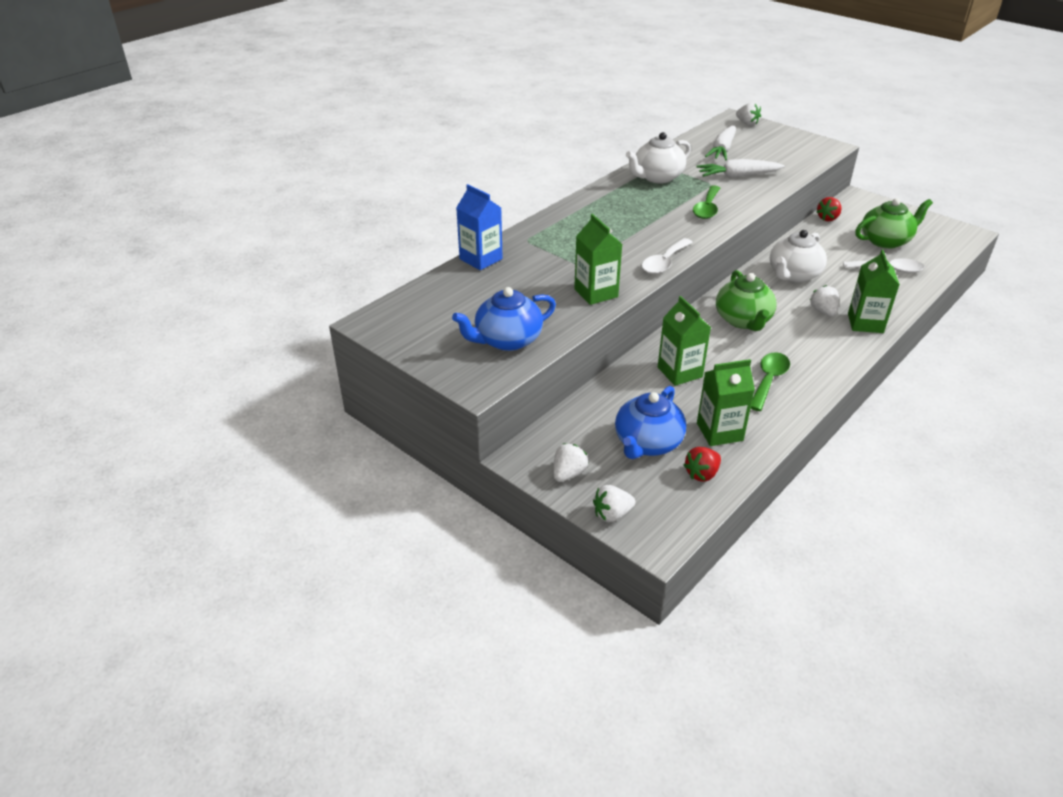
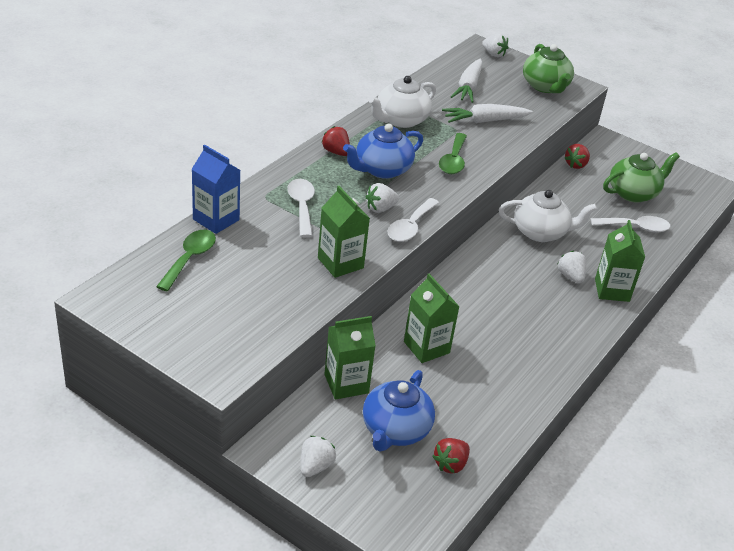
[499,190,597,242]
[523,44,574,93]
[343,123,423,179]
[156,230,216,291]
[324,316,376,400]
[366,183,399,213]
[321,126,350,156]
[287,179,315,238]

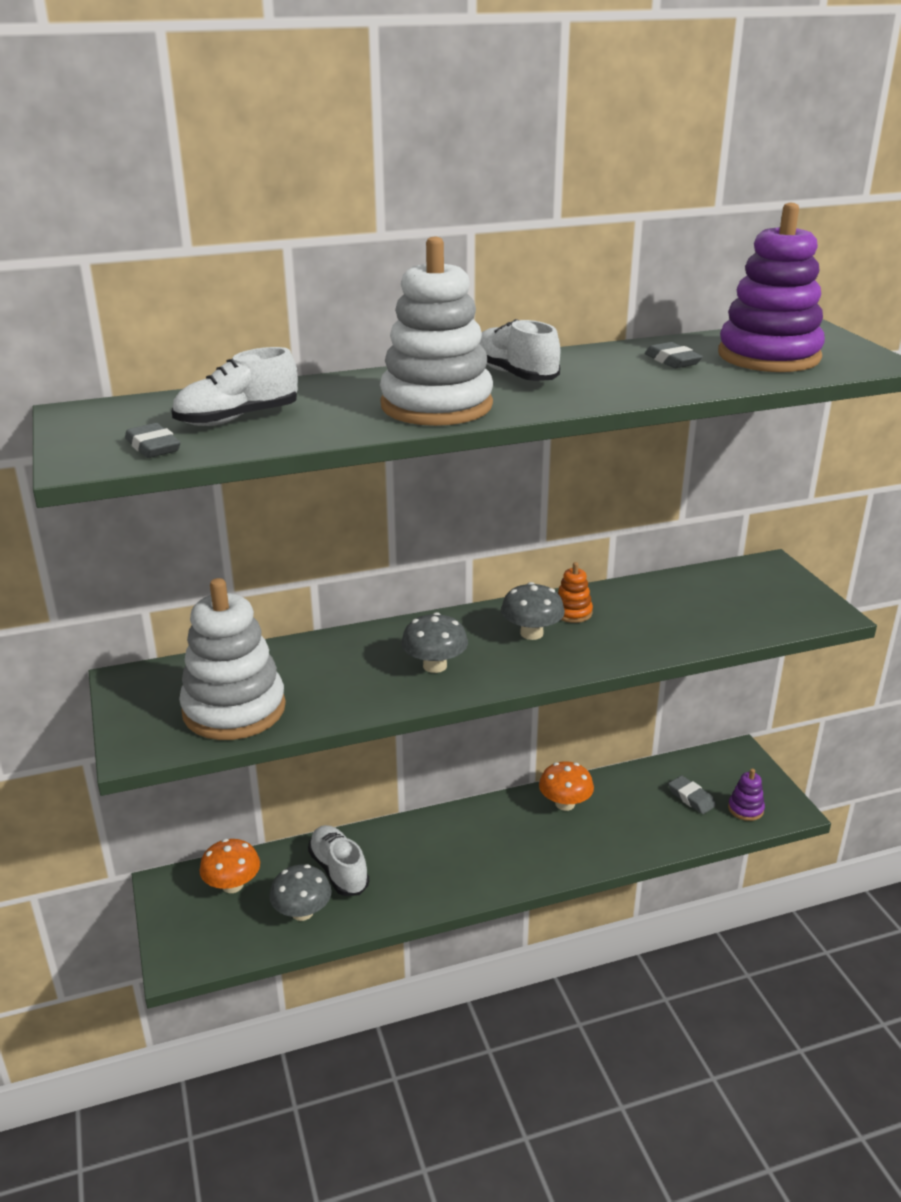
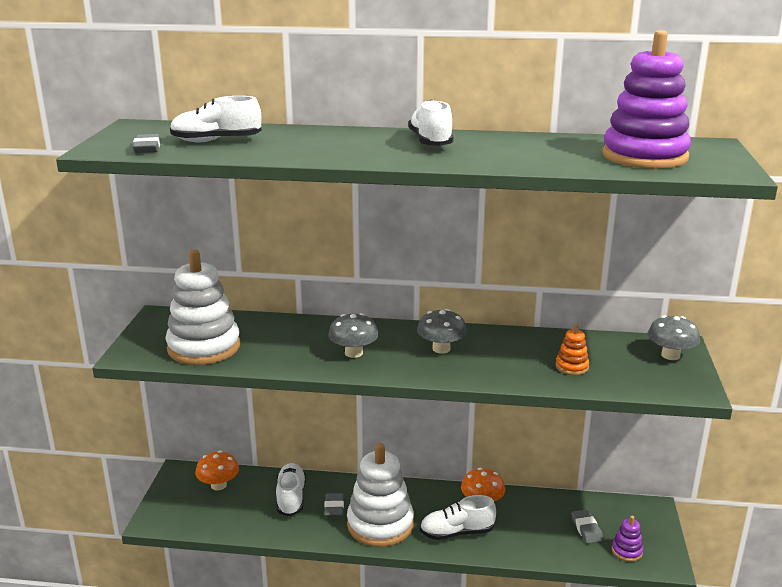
[347,443,414,547]
[324,493,344,517]
[555,324,589,375]
[648,315,700,360]
[420,495,496,540]

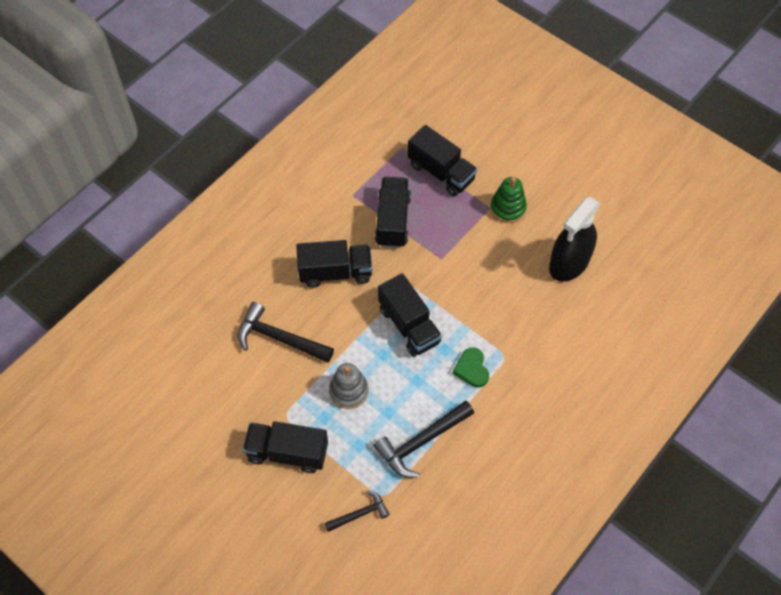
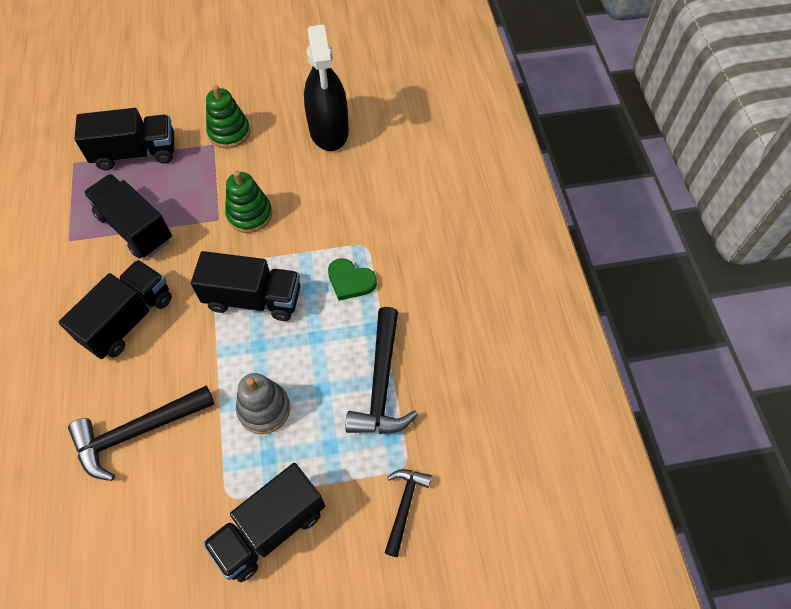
[225,171,272,233]

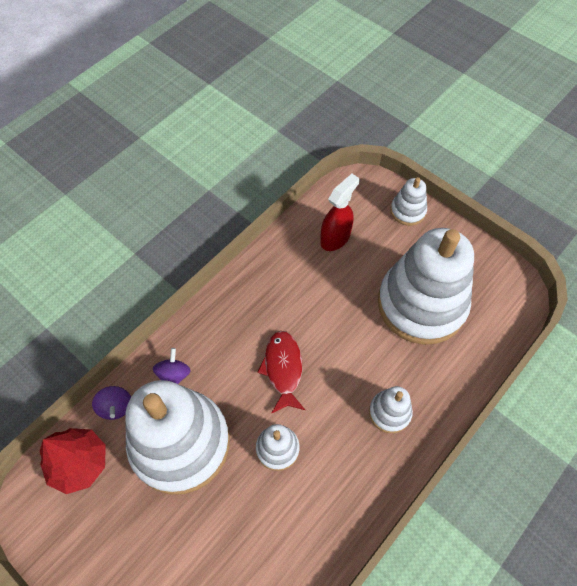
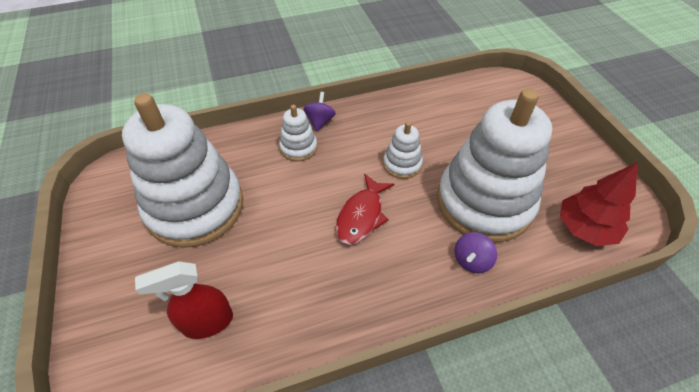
[390,177,427,226] (first image)
[303,92,336,131]

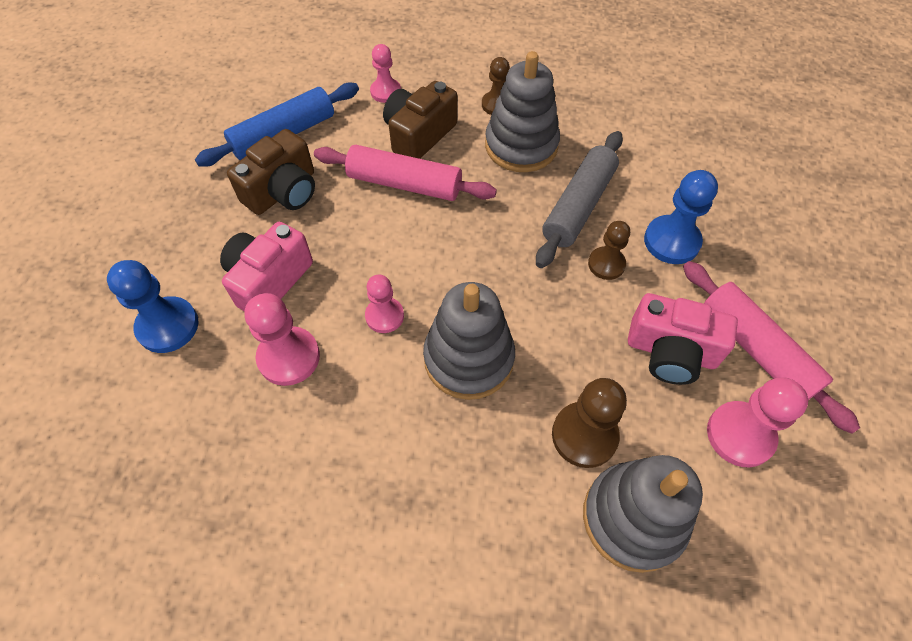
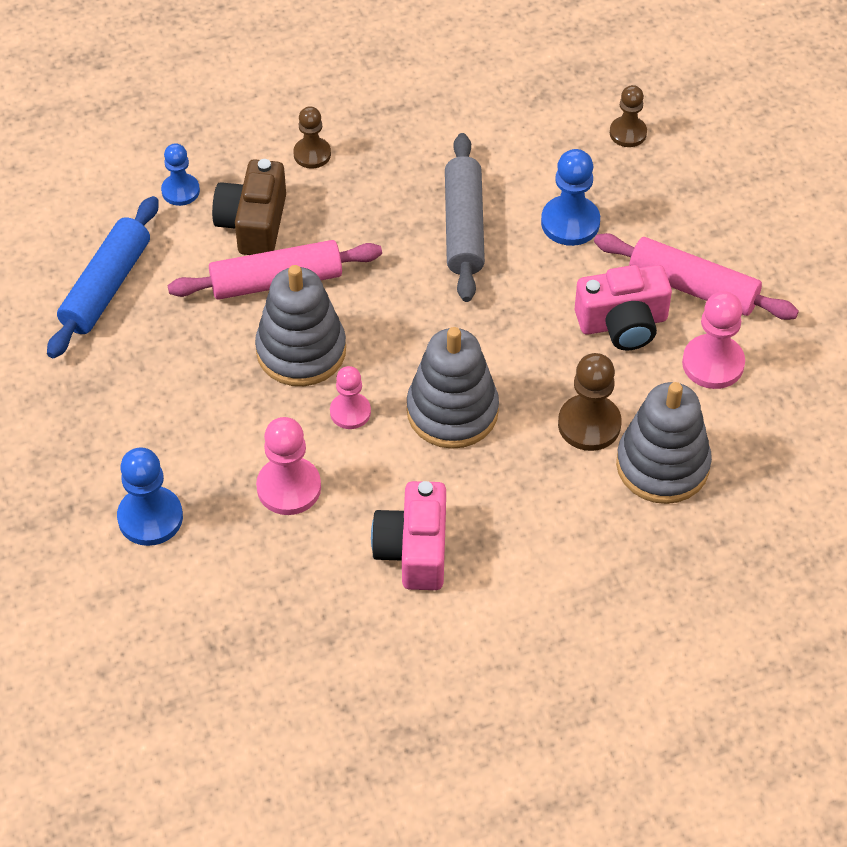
[161,143,200,206]
[255,265,346,386]
[227,129,315,215] (first image)
[610,85,647,147]
[371,481,446,590]

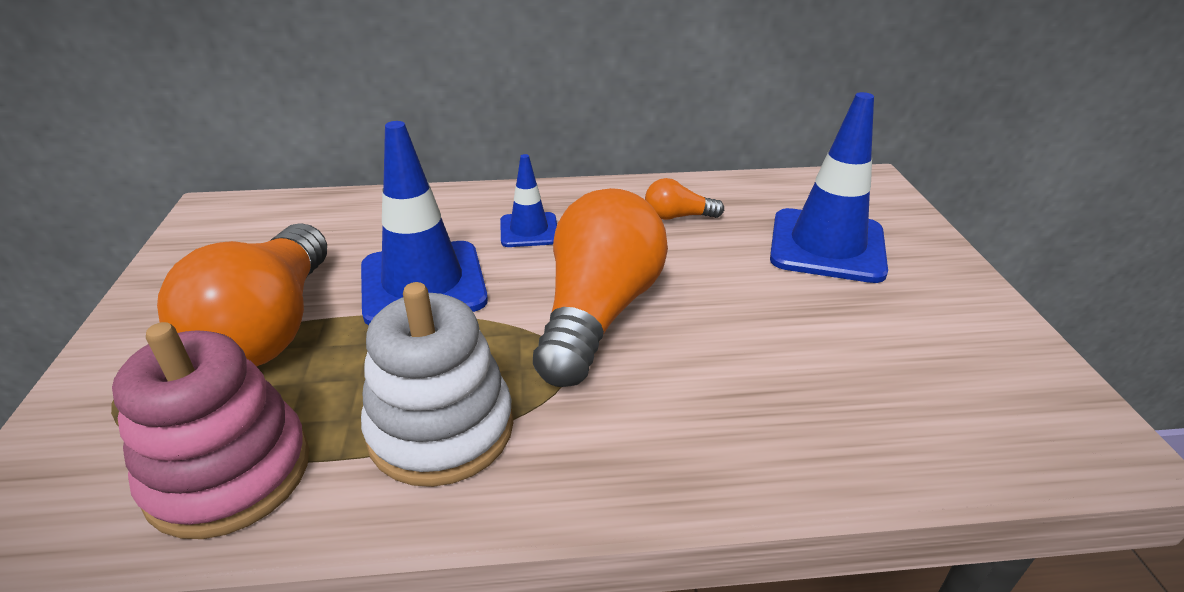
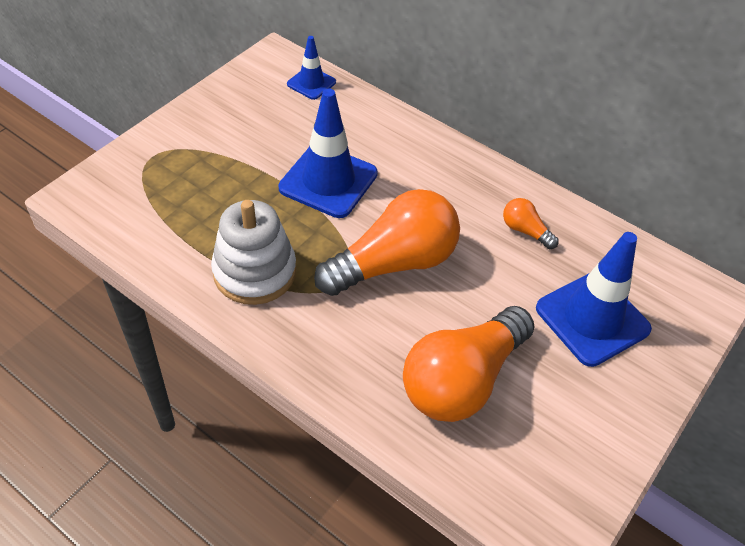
[287,36,336,100]
[403,306,535,422]
[112,322,309,539] (first image)

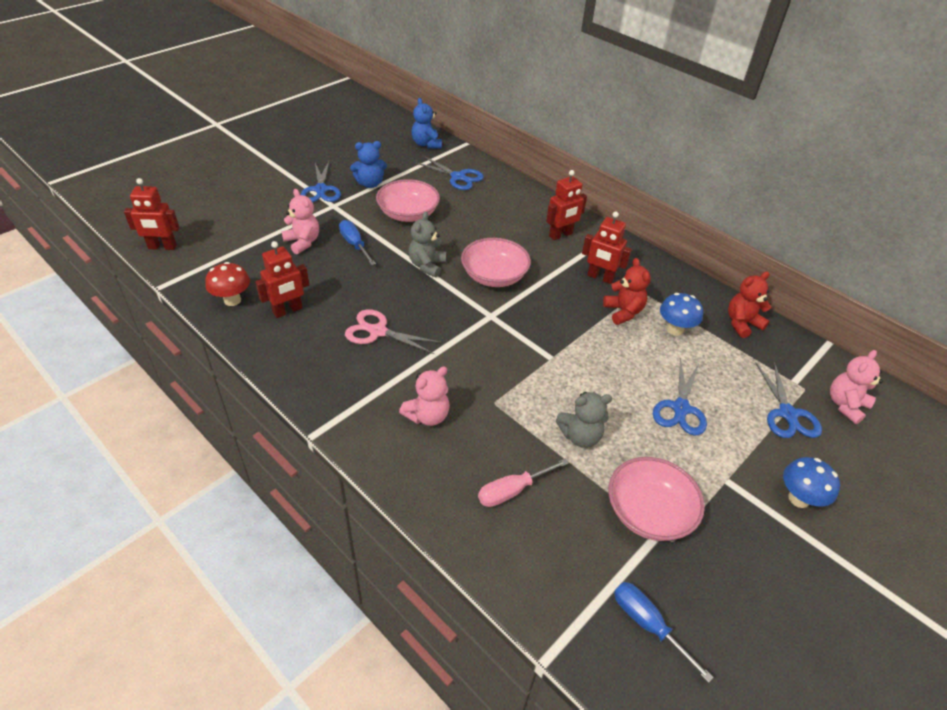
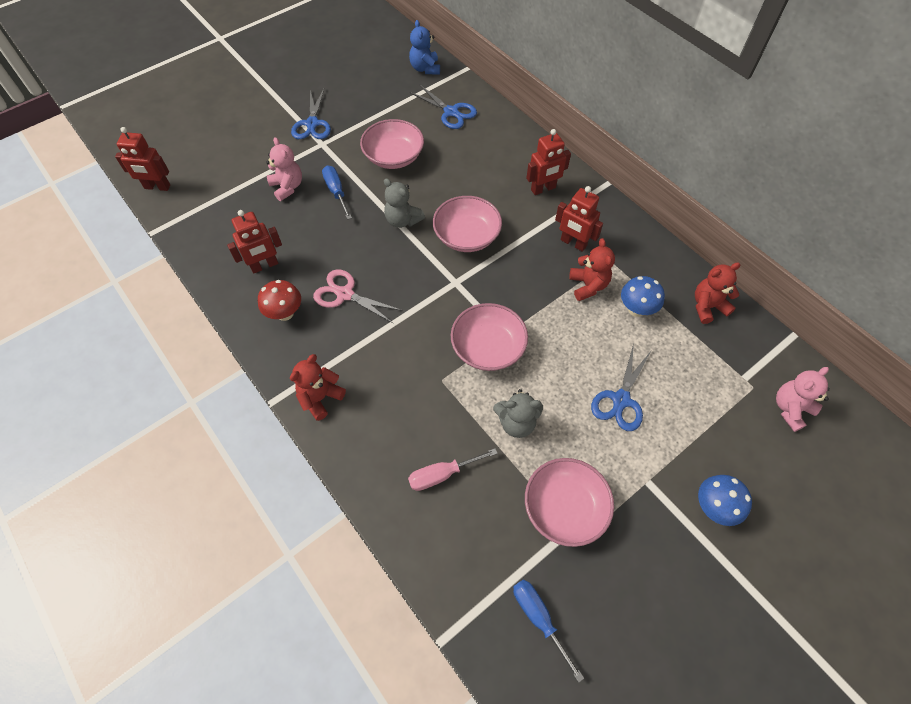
[350,141,387,188] (first image)
[384,178,425,228]
[258,280,301,321]
[755,362,822,438] (first image)
[399,366,450,426] (first image)
[451,303,528,371]
[290,354,346,421]

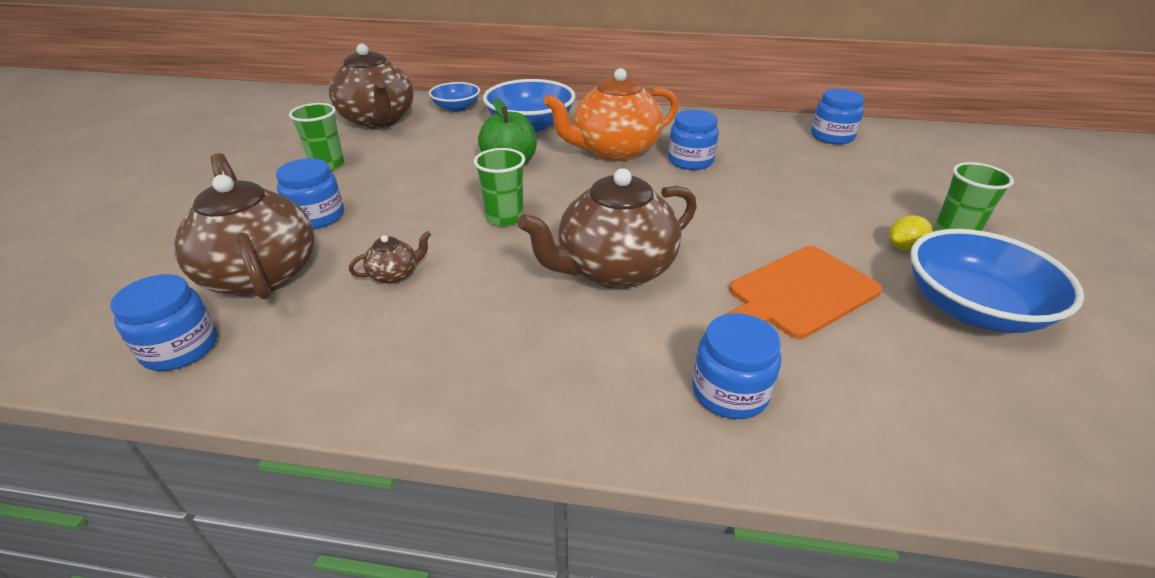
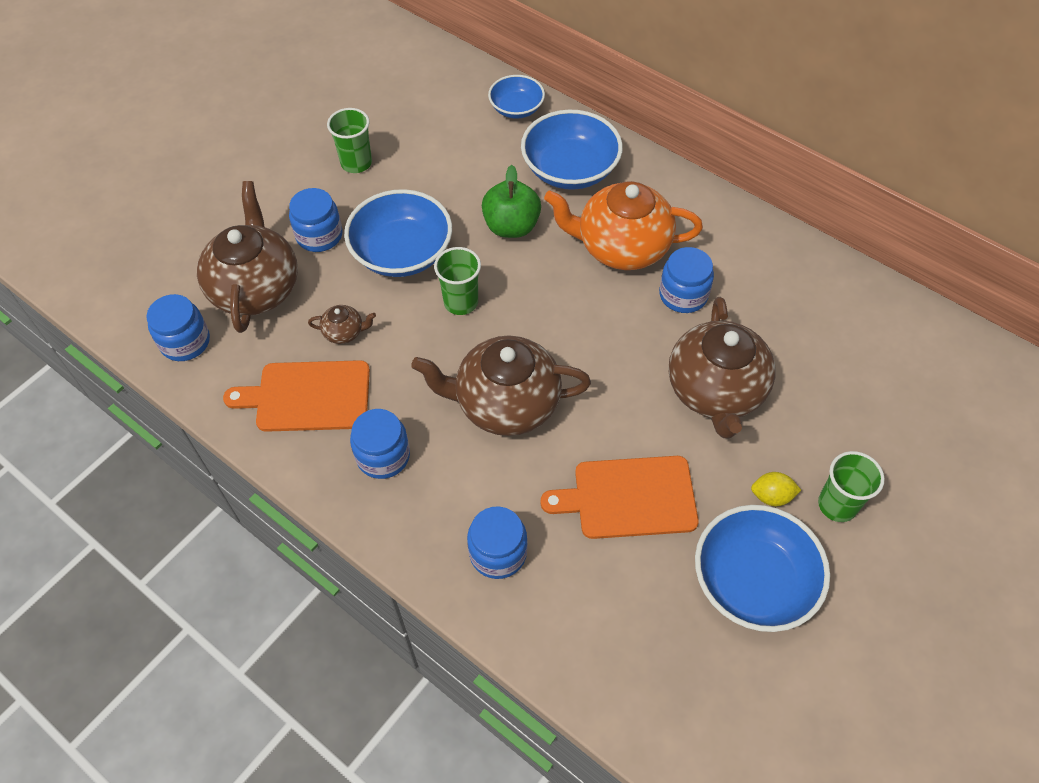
[668,297,776,438]
[350,409,410,479]
[344,189,452,277]
[223,360,370,432]

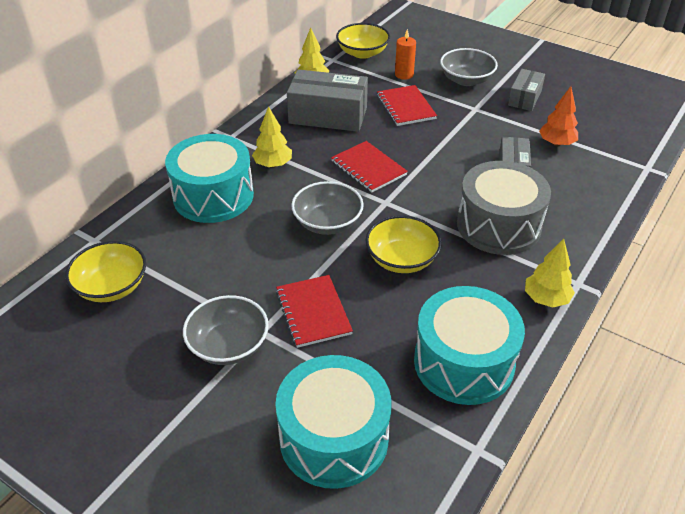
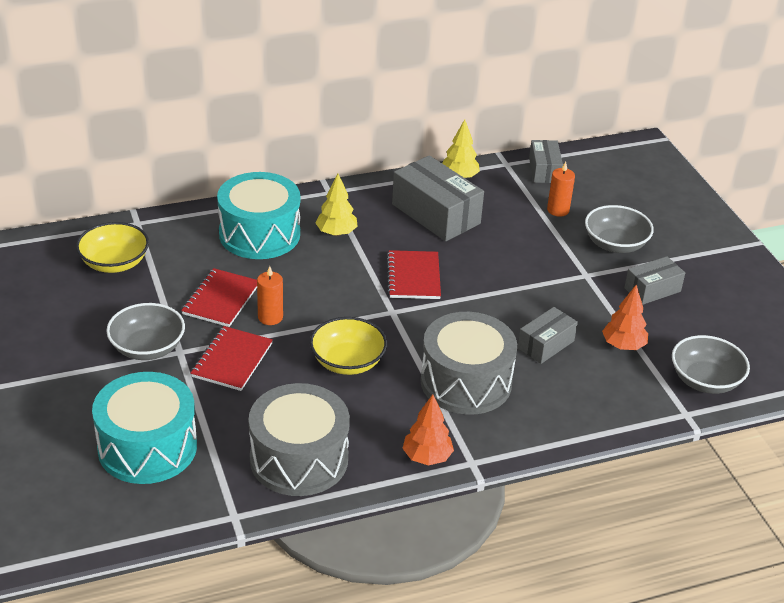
[529,140,563,183]
[181,268,257,327]
[672,335,750,394]
[402,394,454,465]
[249,383,350,496]
[257,266,283,325]

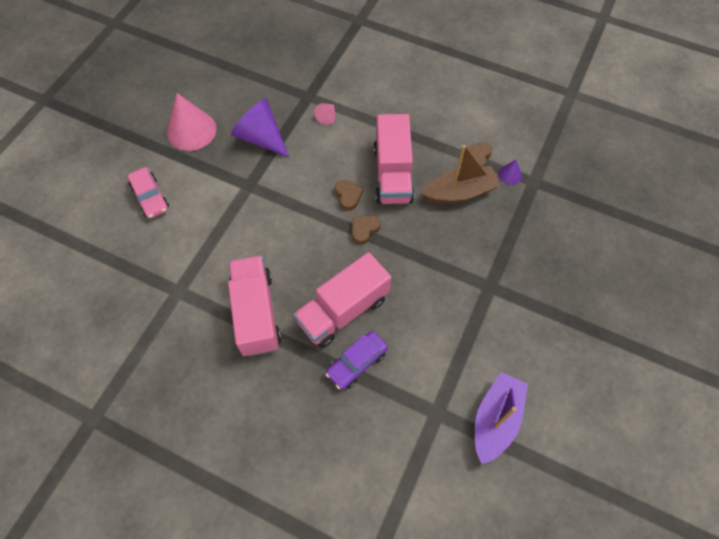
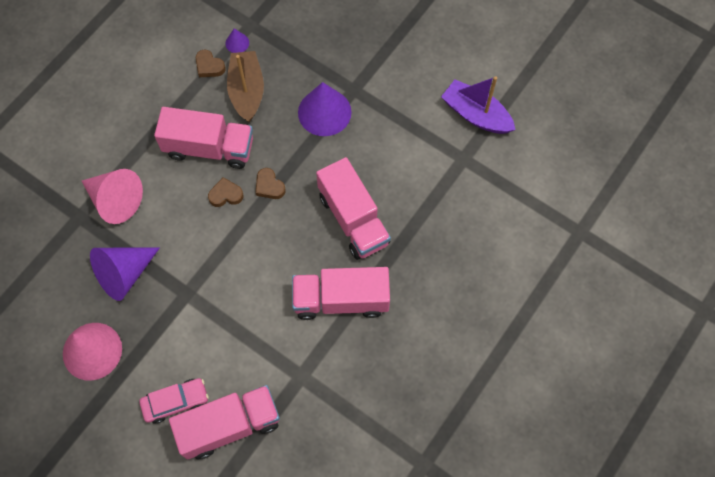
[82,169,143,224]
[325,331,388,390] (first image)
[298,82,352,136]
[169,385,280,459]

